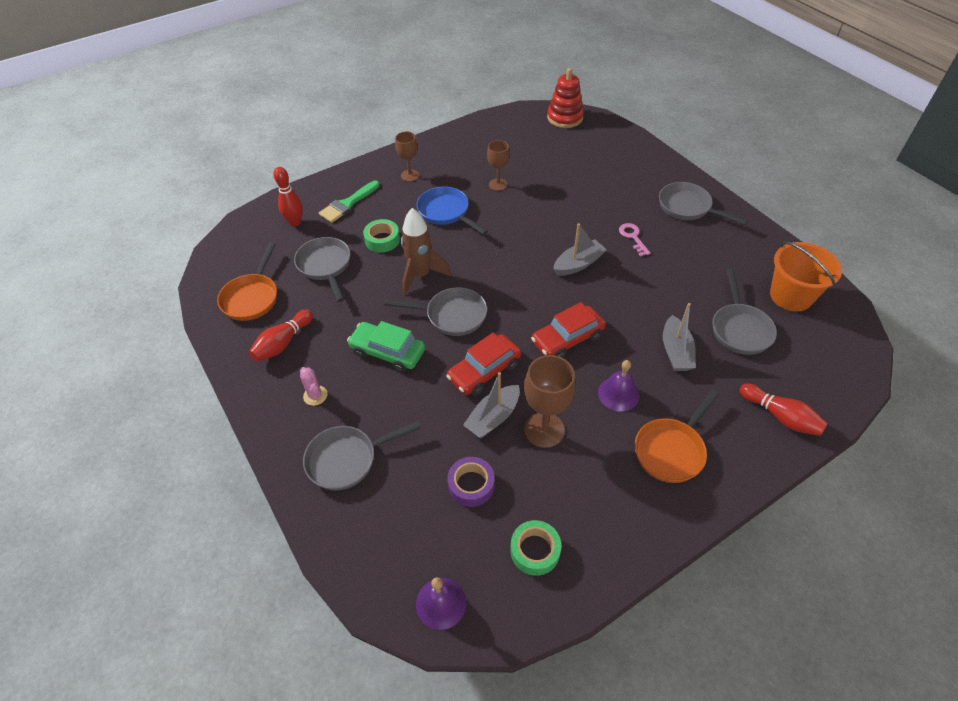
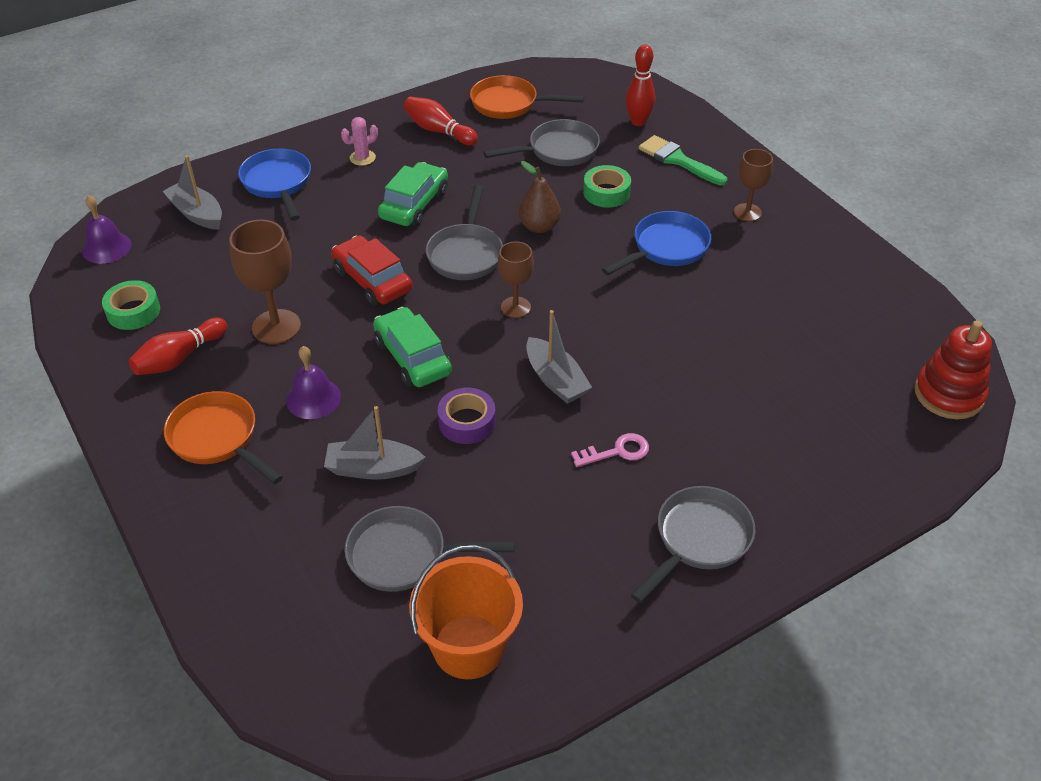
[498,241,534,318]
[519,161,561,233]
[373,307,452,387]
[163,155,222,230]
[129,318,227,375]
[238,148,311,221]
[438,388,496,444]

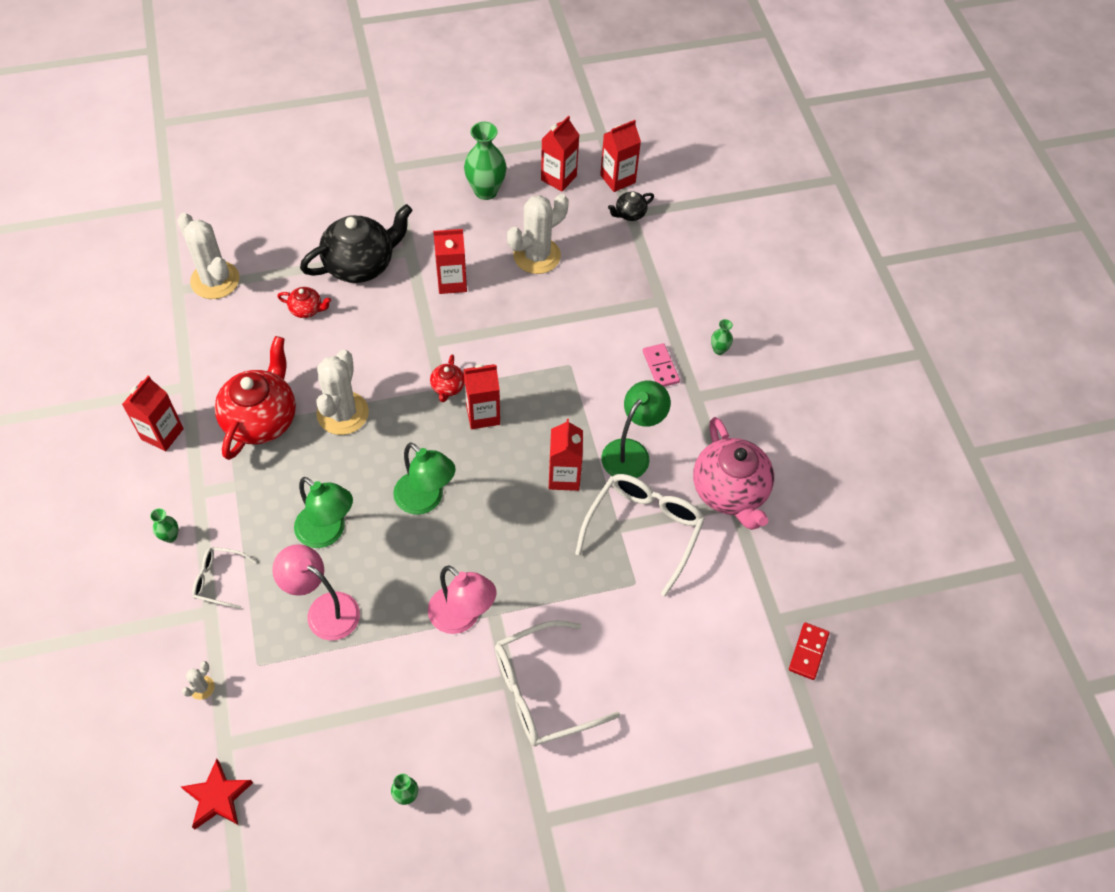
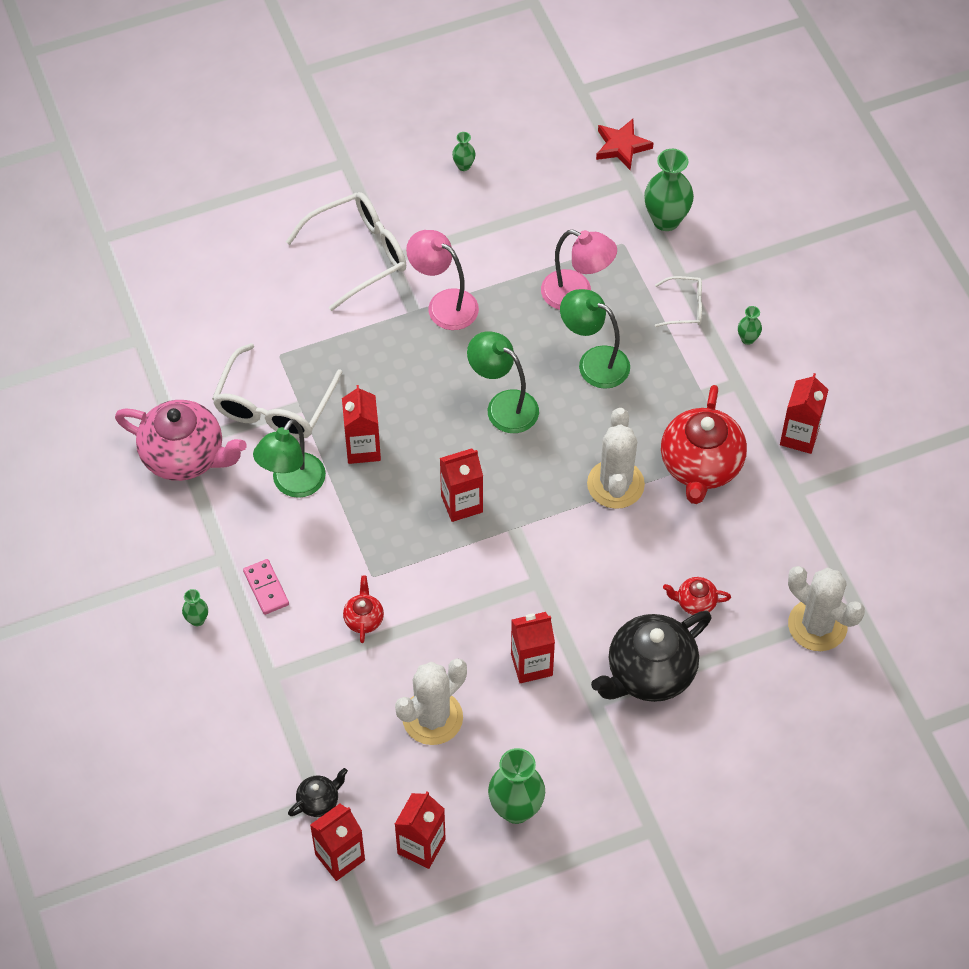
[343,576,384,643]
[115,400,247,481]
[789,622,829,680] (first image)
[644,149,694,231]

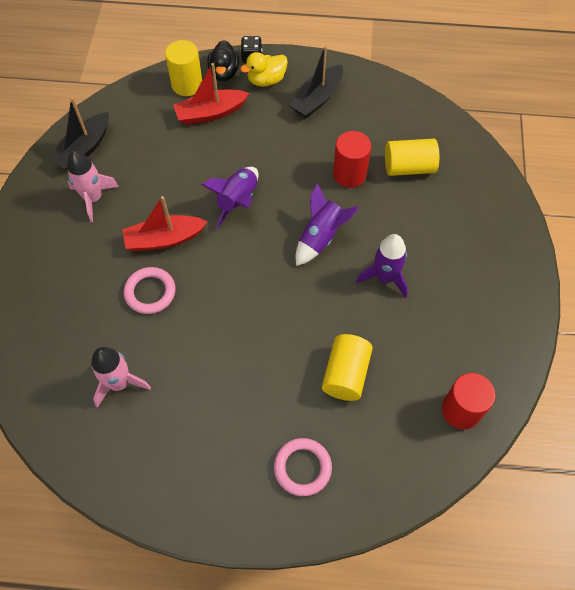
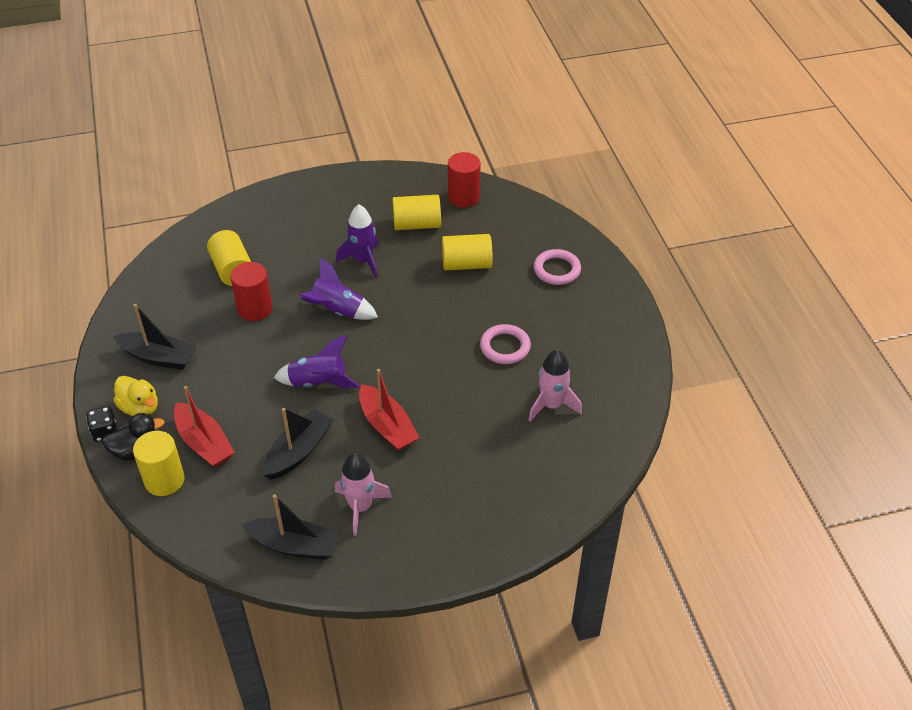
[480,324,531,364]
[392,195,441,230]
[263,408,333,480]

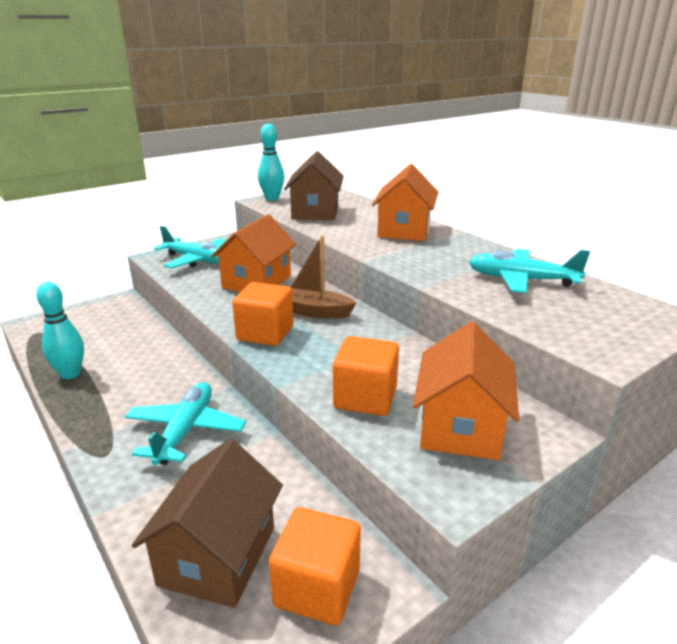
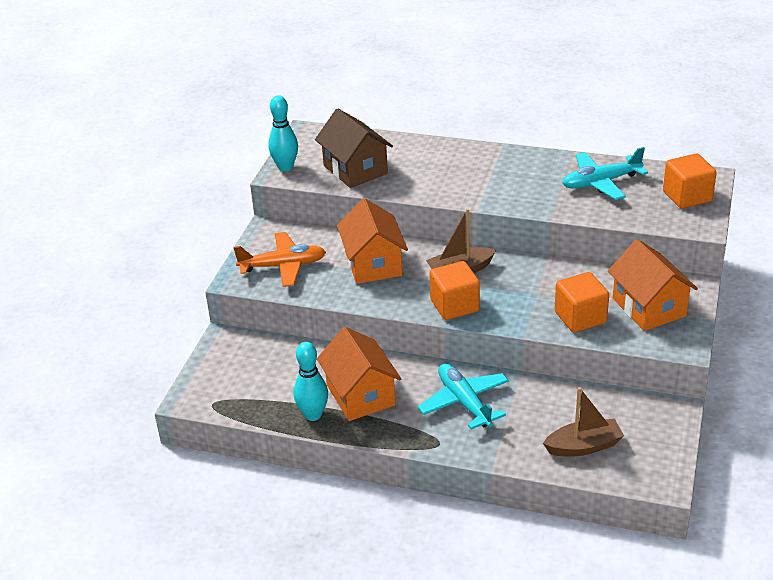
[317,327,401,421]
[234,232,326,287]
[543,387,624,457]
[663,153,716,208]

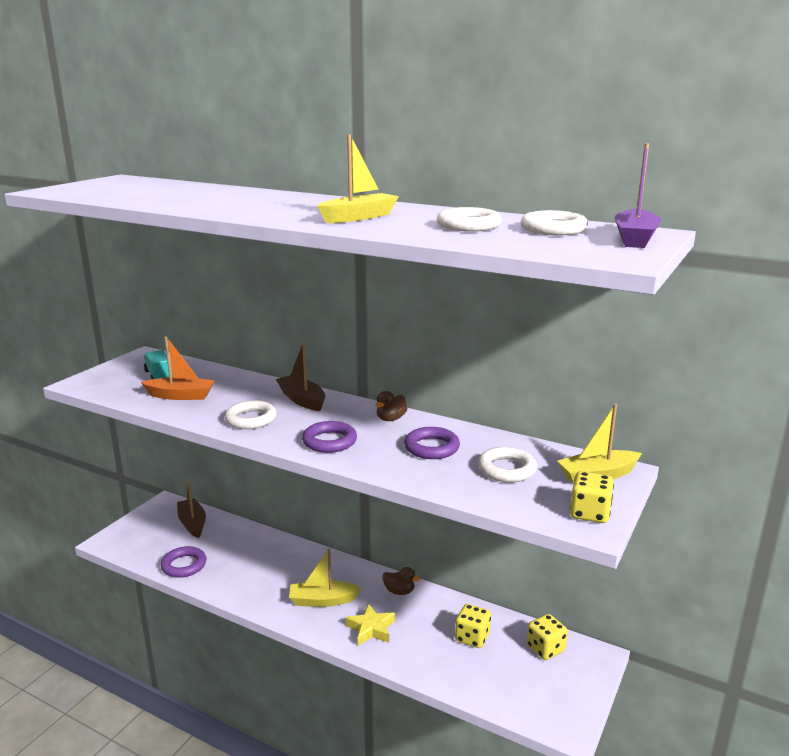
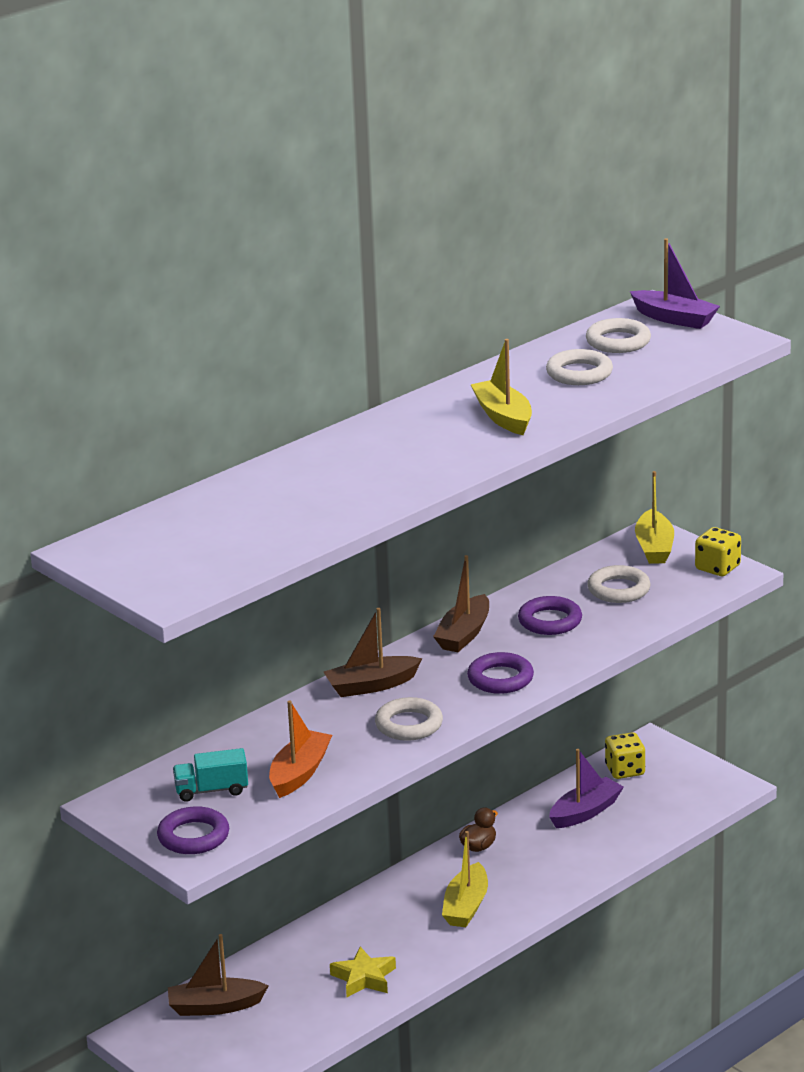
[433,555,489,652]
[157,806,229,854]
[330,947,396,997]
[549,749,624,828]

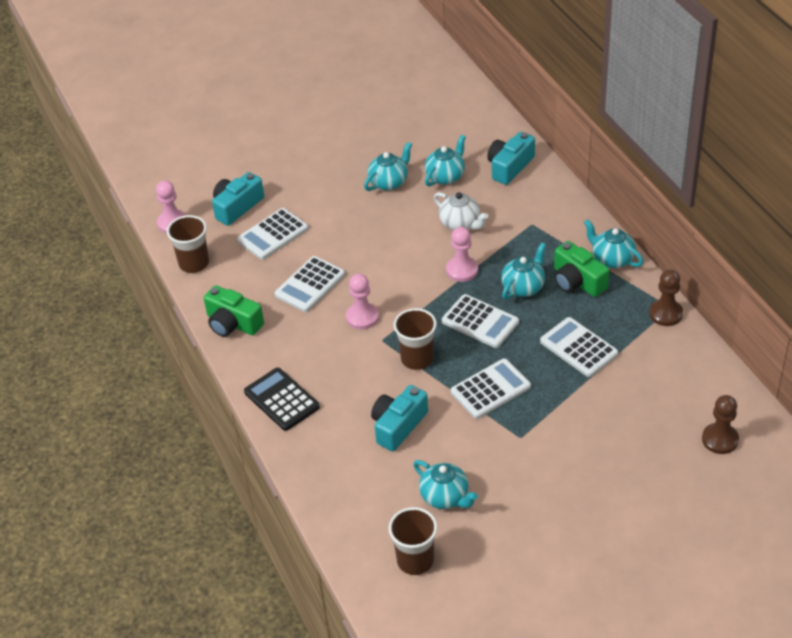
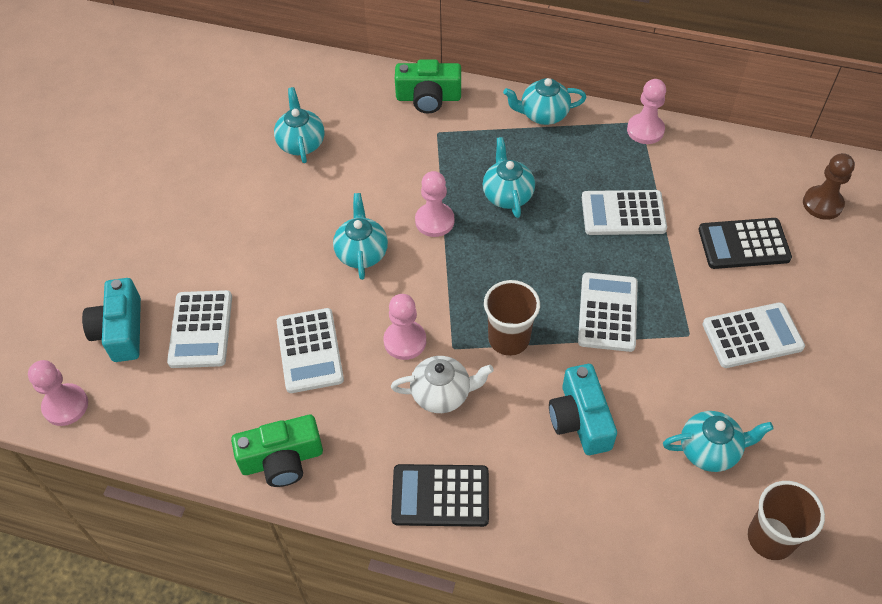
[487,132,535,185] (first image)
[333,193,388,280]
[391,356,494,413]
[167,215,209,273] (first image)
[395,59,461,113]
[627,79,666,144]
[703,302,805,368]
[698,218,792,269]

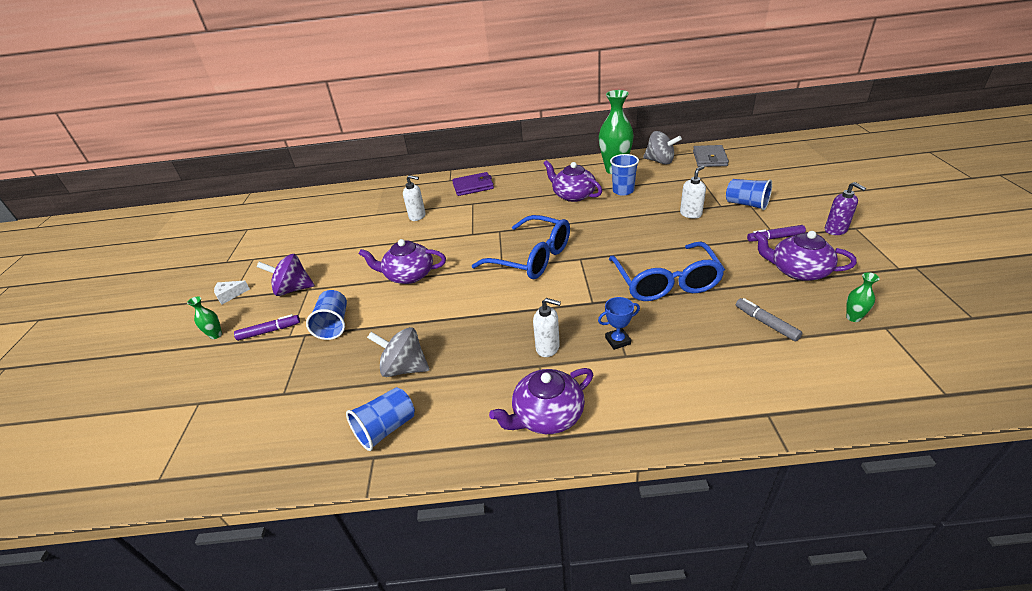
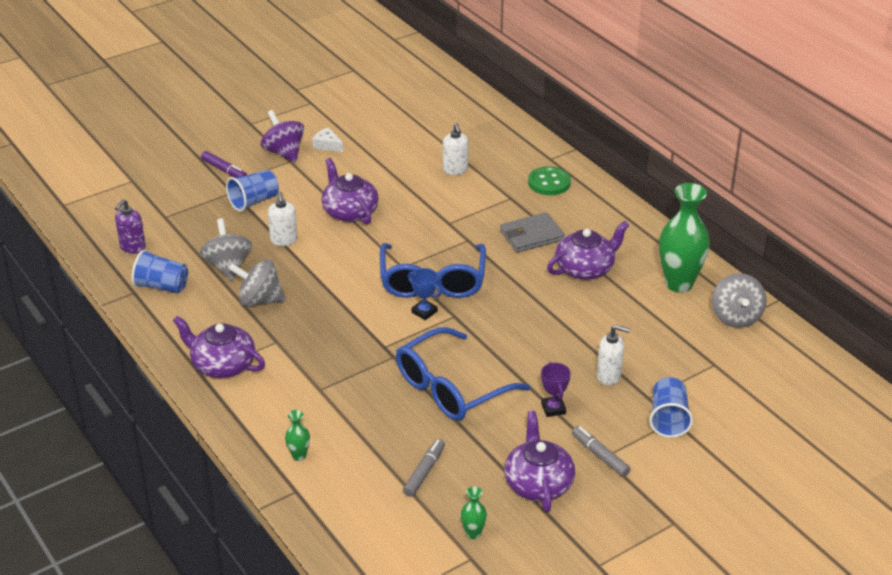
[500,212,565,253]
[610,154,639,196] (first image)
[547,221,629,280]
[528,166,571,195]
[115,199,146,254]
[572,426,631,477]
[312,127,343,152]
[285,410,310,461]
[407,268,441,320]
[268,192,298,246]
[228,260,286,307]
[541,362,571,417]

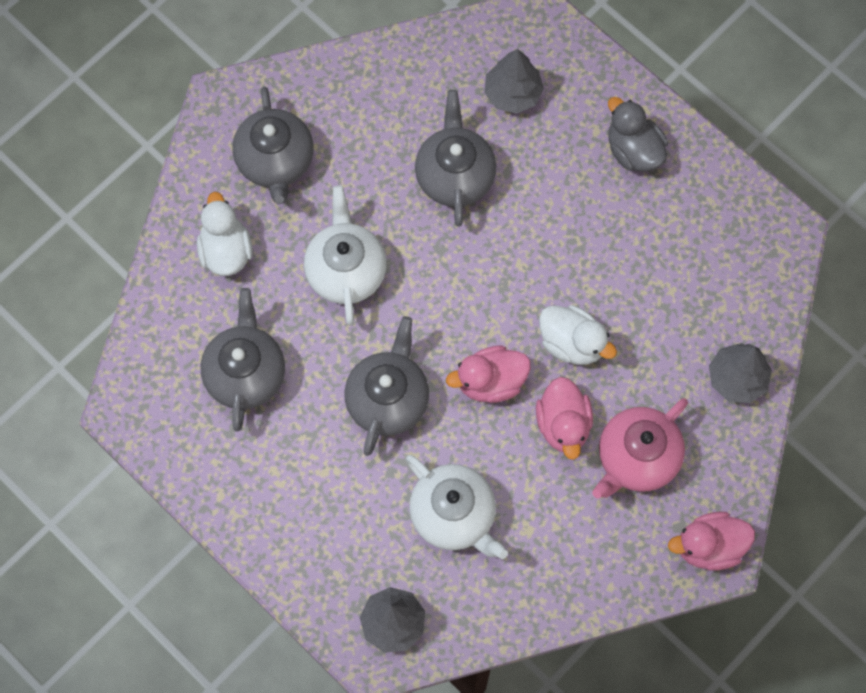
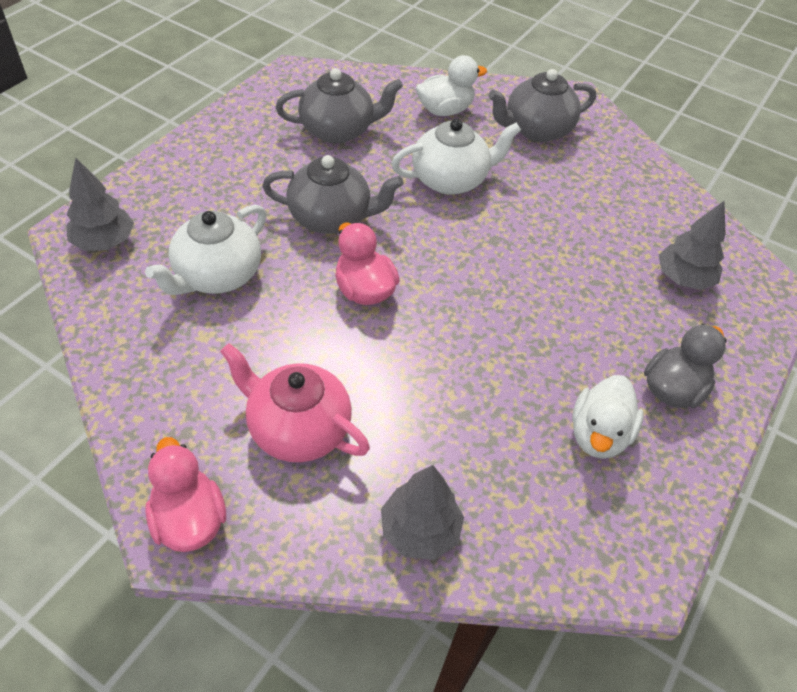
[415,90,496,227] (first image)
[572,375,644,459]
[536,377,593,460] (first image)

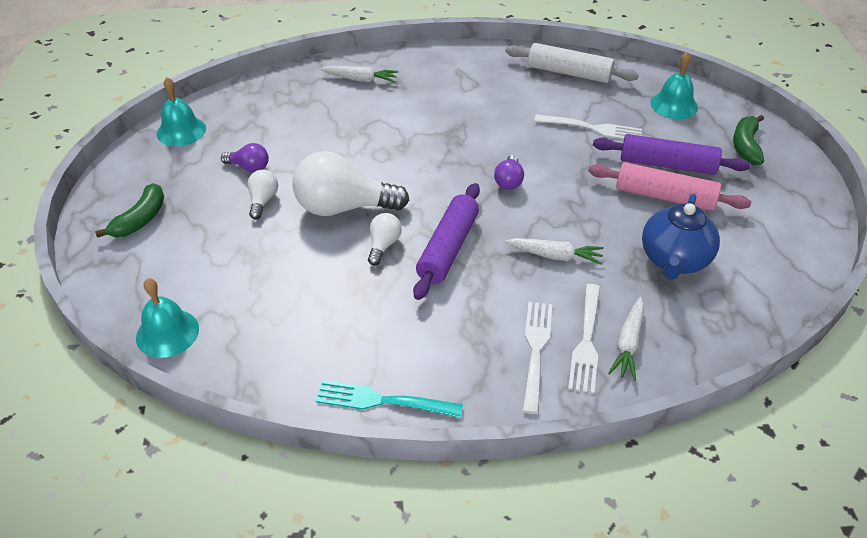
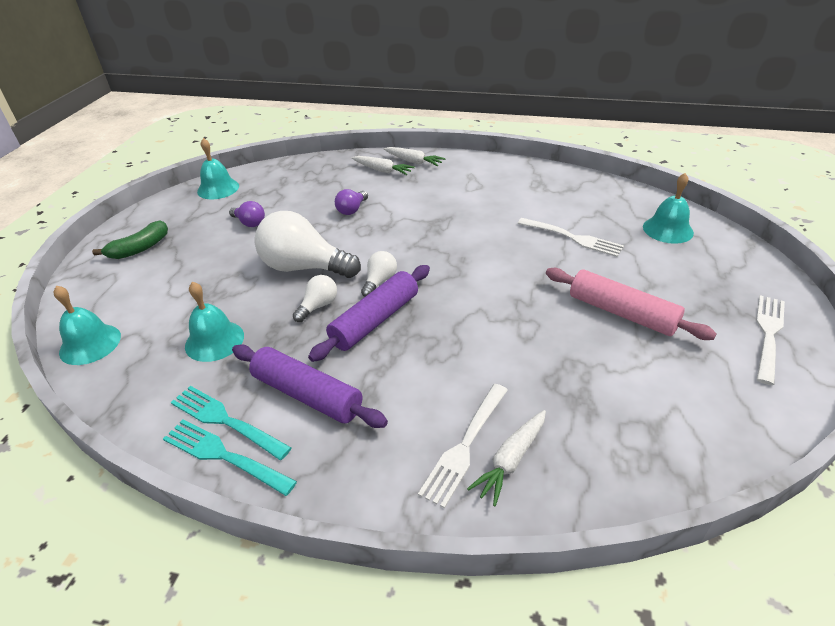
[505,43,639,83] (first image)
[733,115,764,165] (first image)
[232,344,388,428]
[335,189,368,215]
[361,251,397,297]
[642,194,720,280] (first image)
[384,147,446,166]
[756,295,785,385]
[185,281,244,362]
[171,386,291,460]

